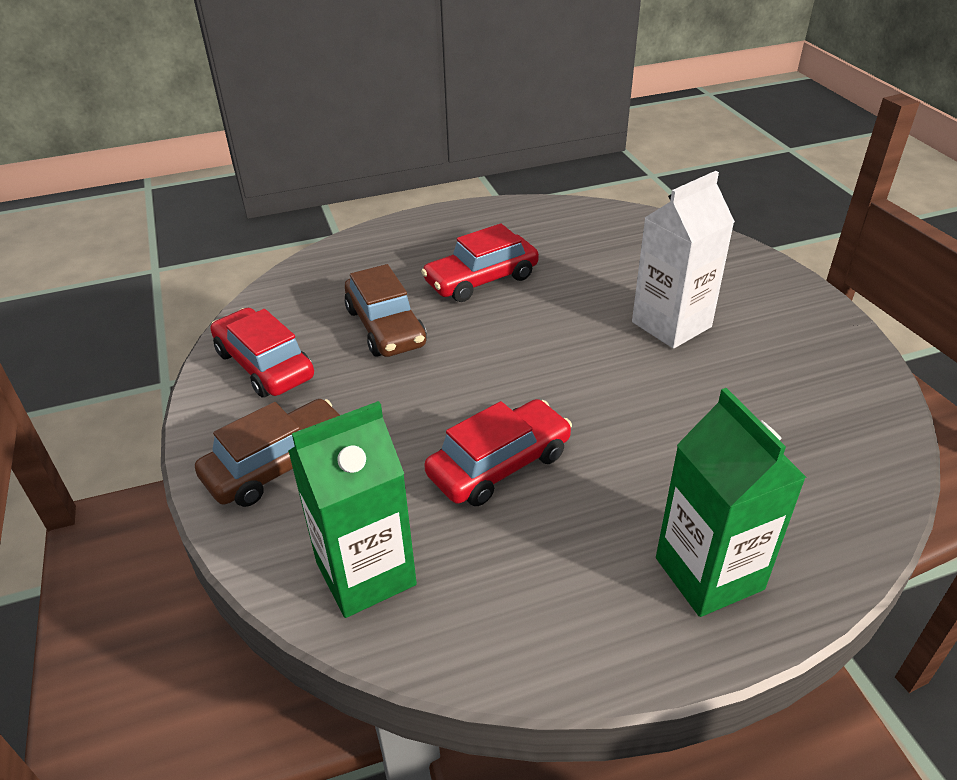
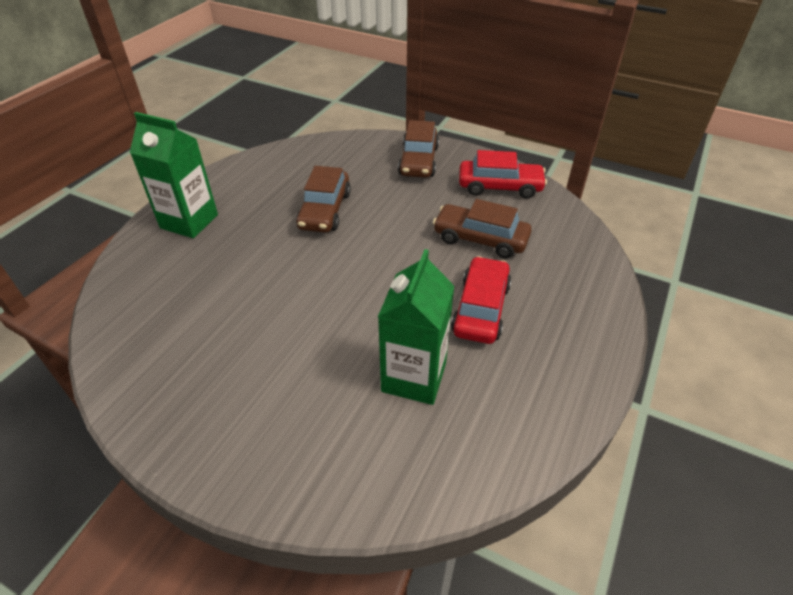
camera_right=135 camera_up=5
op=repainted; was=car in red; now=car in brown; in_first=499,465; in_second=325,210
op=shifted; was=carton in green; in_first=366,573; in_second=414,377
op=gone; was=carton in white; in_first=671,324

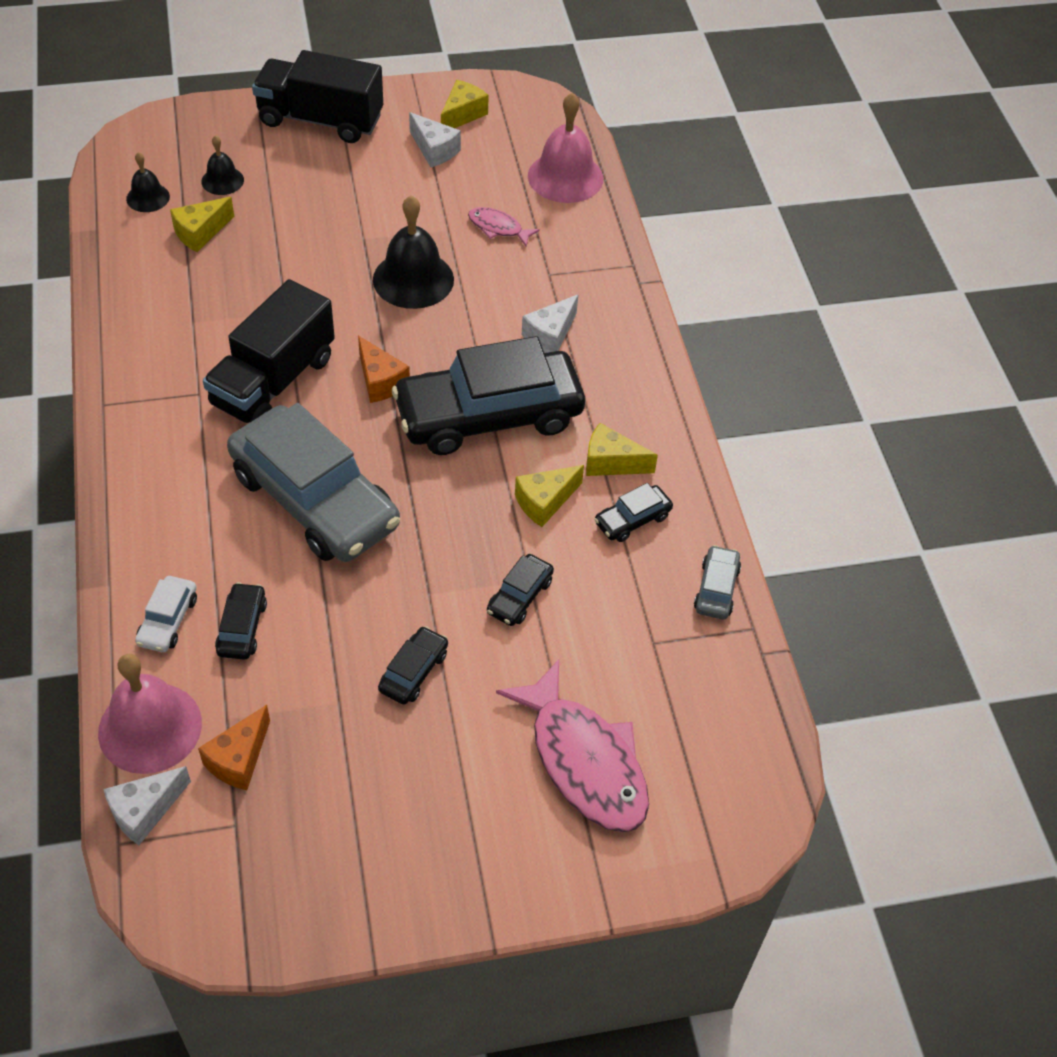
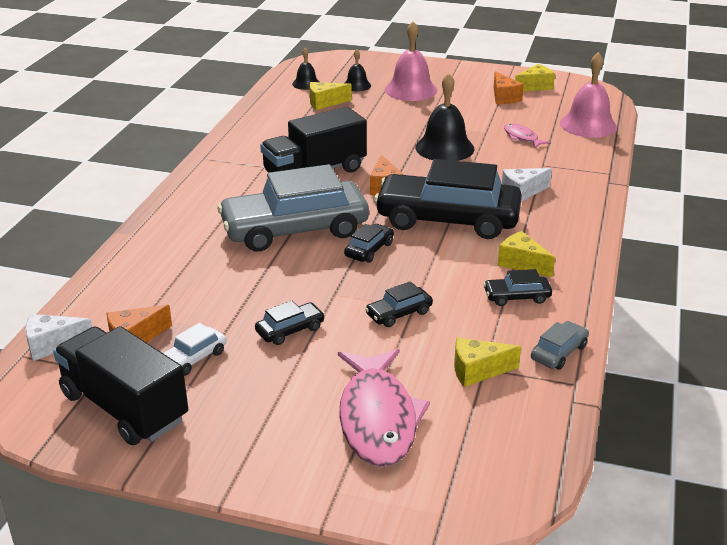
camera_right=30 camera_up=-20
op=shifted; was=truck in black; in_first=320,120; in_second=124,407
op=shifted; was=car in white; in_first=168,620; in_second=193,358
op=rotated; was=car in grey; in_first=314,500; in_second=295,229; clockwise=90
op=shifted; was=car in black; in_first=242,627; in_second=369,250
op=shifted; was=bell in pink; in_first=150,727; in_second=411,90
op=shifted; was=cheese in yellow; in_first=545,502; in_second=477,371
op=repainted; was=cheese in white; now=cheese in orange; in_first=434,150; in_second=504,97

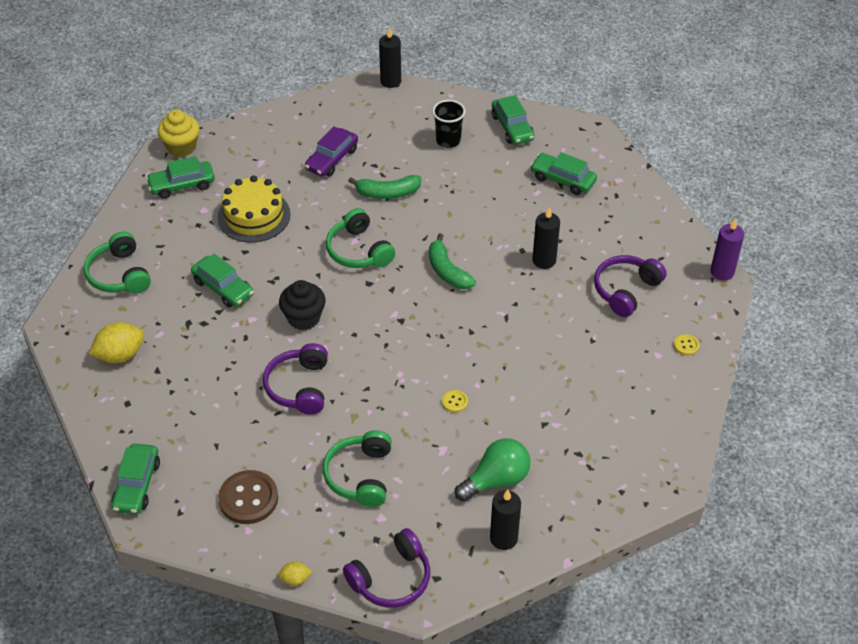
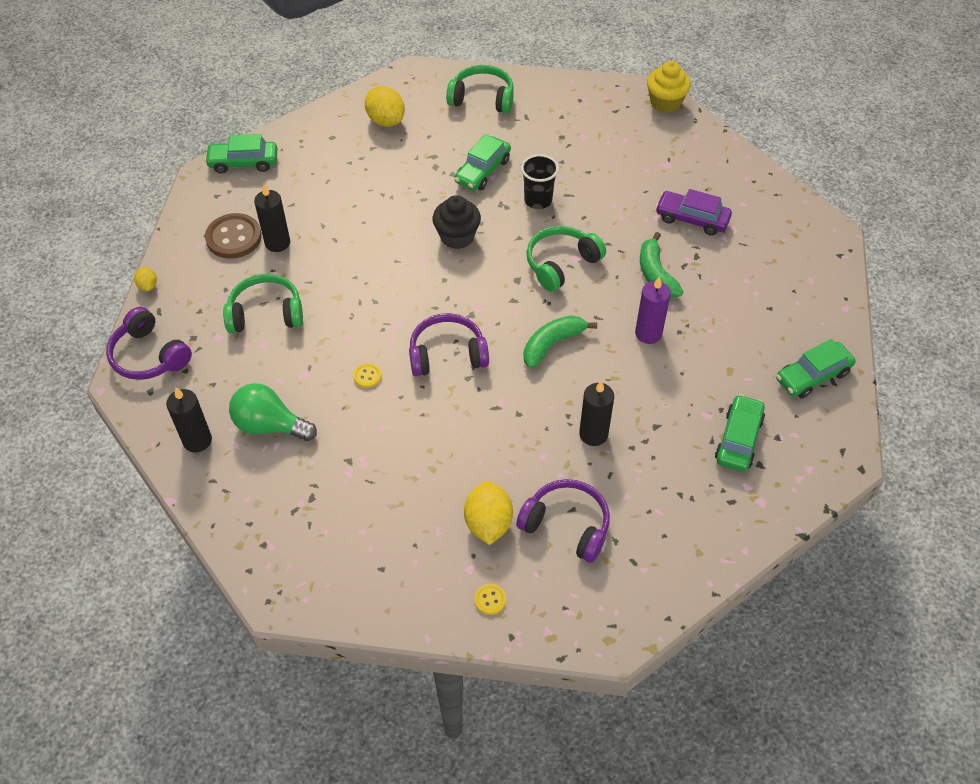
camera_right=80 camera_up=5
op=rotated; was=light bulb in green; in_first=496,480; in_second=269,425; clockwise=150
op=shifted; was=candle in black; in_first=390,81; in_second=277,243
op=shifted; was=headphones in purple; in_first=299,387; in_second=447,354
op=rotated; was=headphones in green; in_first=120,274; in_second=482,98; clockwise=45
op=new; now=lemon in yellow; in_second=488,523
op=shifted; was=cup in black; in_first=448,140; in_second=538,200
op=shifted; was=candle in purple; in_first=722,272; in_second=648,333
op=gone; was=car in green; in_first=182,185
op=gone; was=cake in yellow; in_first=254,216

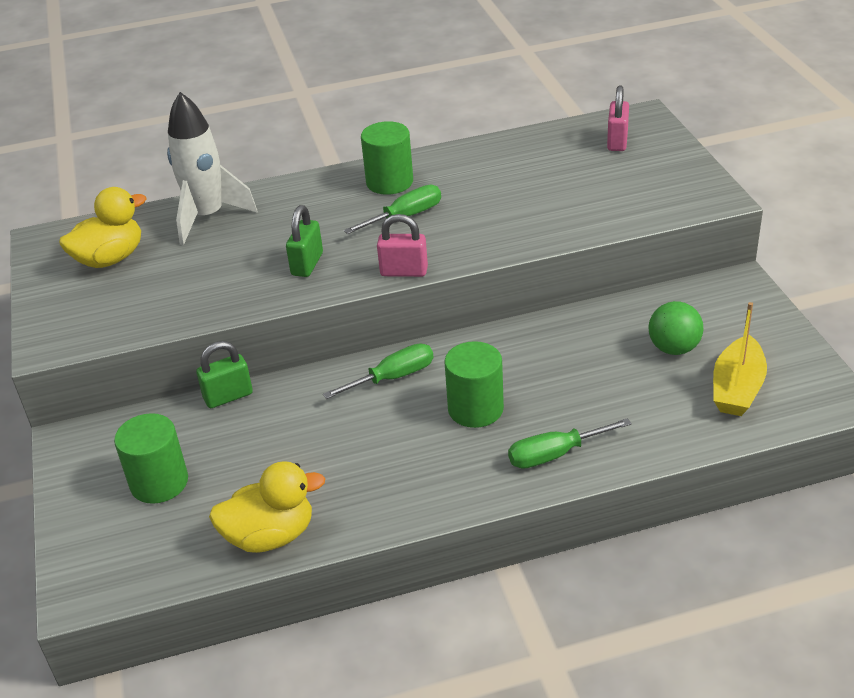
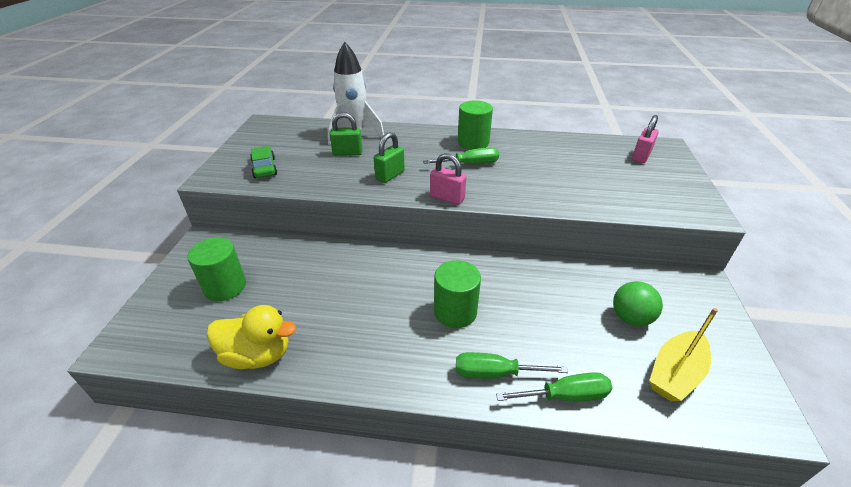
camera_right=20 camera_up=0
op=new; now=car in green; in_second=264,168
op=shifted; was=padlock in green; in_first=228,396; in_second=347,153
op=shifted; was=screwdriver in green; in_first=393,377; in_second=565,396
op=gone; was=duck in yellow; in_first=110,259

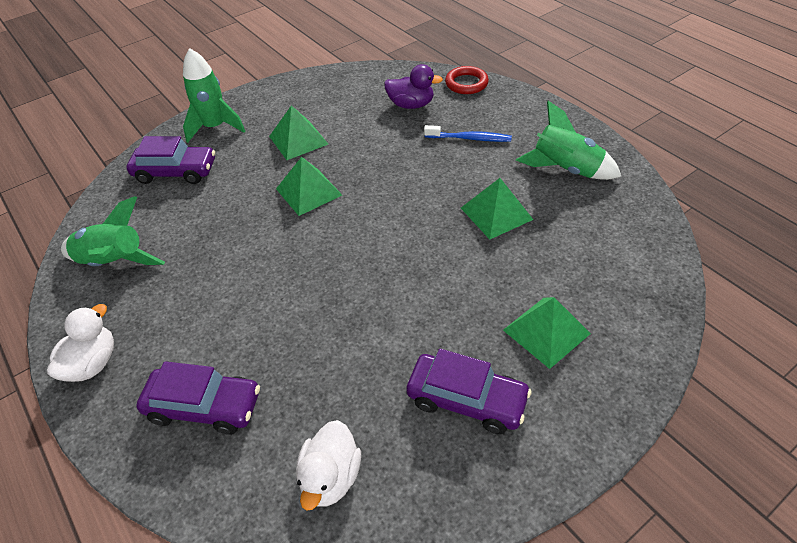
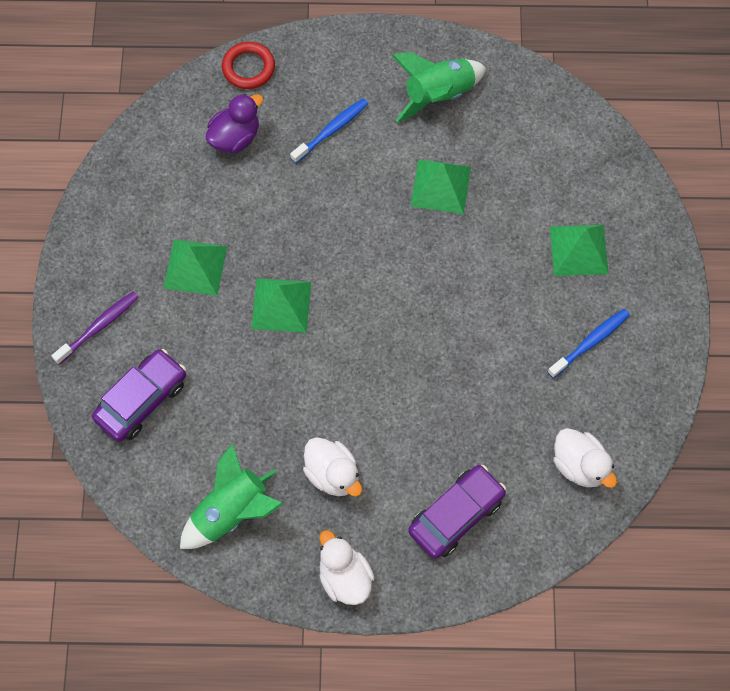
camera_right=-55 camera_up=20
op=swapped; was=rocket in green; now=toothbrush in purple; in_first=215,127; in_second=98,327
op=new; now=duck in white; in_second=332,474
op=swapped; was=car in purple; now=toothbrush in blue; in_first=466,400; in_second=590,343

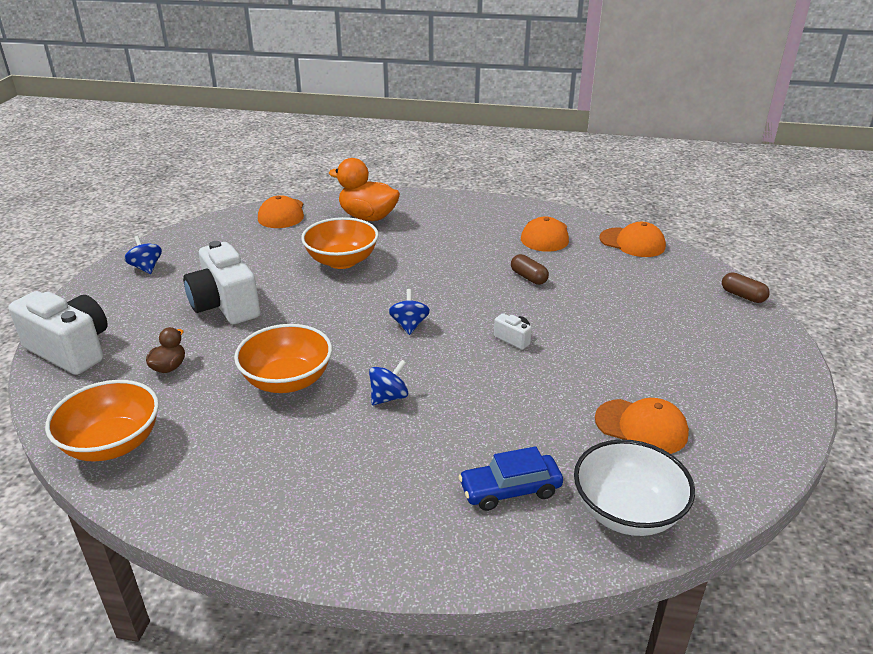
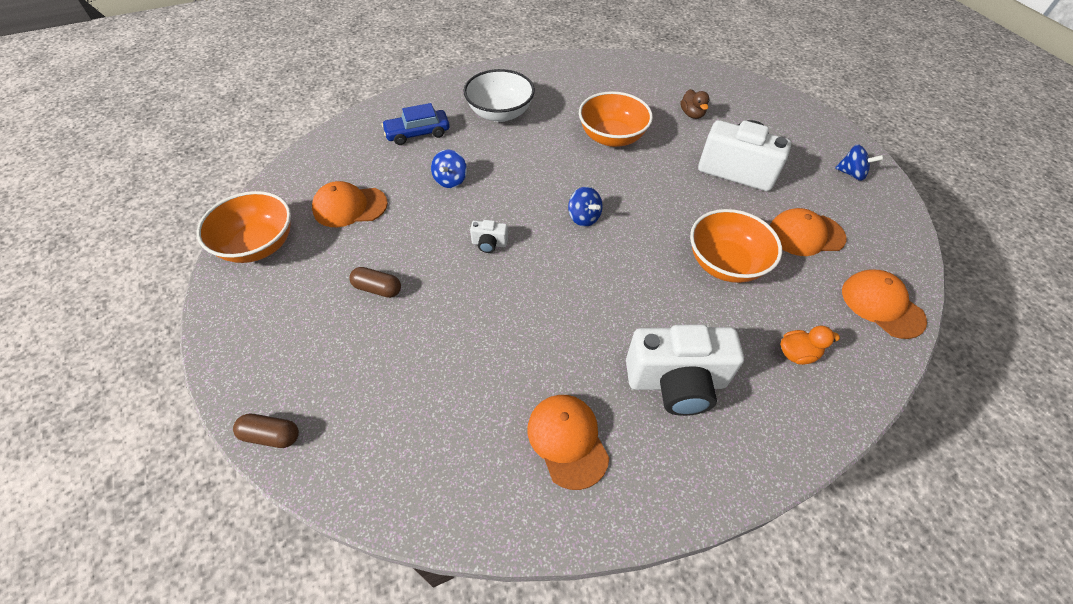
camera_right=145 camera_up=20
op=shifted; was=bowl in orange; in_first=112,444; in_second=258,245
op=shifted; was=capsule in brown; in_first=528,277; in_second=378,289
op=rotated; was=car in blue; in_first=510,490; in_second=417,133; clockwise=-150
op=shifted; was=spinning top in blue; in_first=389,397; in_second=450,180
op=shifted; was=bowl in white; in_first=627,512; in_second=500,113
op=shifted; was=camera in white; in_first=71,350; in_second=676,382
op=shifted; was=cap in orange; in_first=632,243; in_second=806,234
op=scaled; was=duck in orange; in_first=368,217; in_second=797,354; ratio=0.5

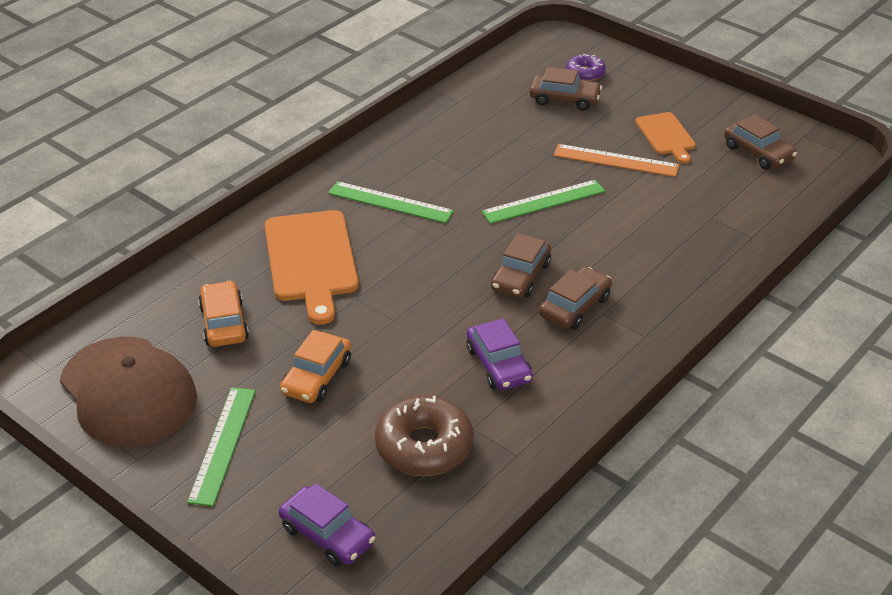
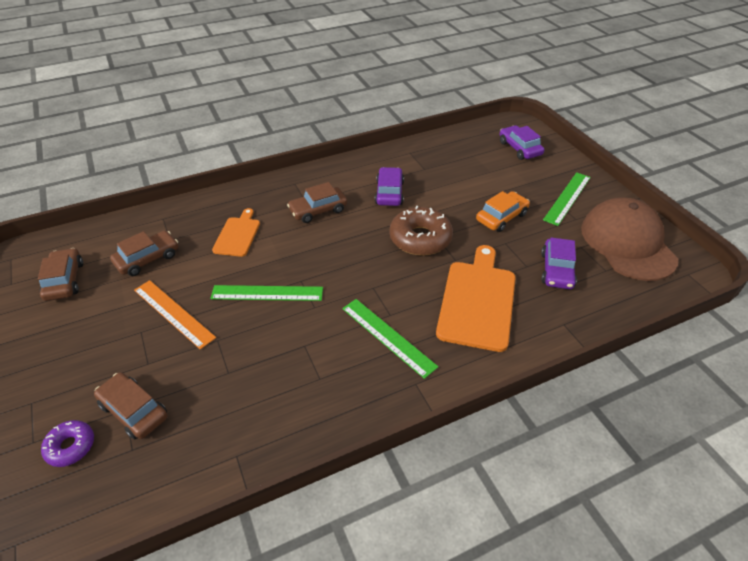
camera_right=-155 camera_up=5
op=shifted; was=car in brown; in_first=521,276; in_second=147,259
op=shifted; was=cutting board in orange; in_first=666,136; in_second=237,235
op=shifted; was=donut in brown; in_first=424,446; in_second=420,238
op=repainted; was=car in orange; now=car in purple; in_first=224,323; in_second=557,270

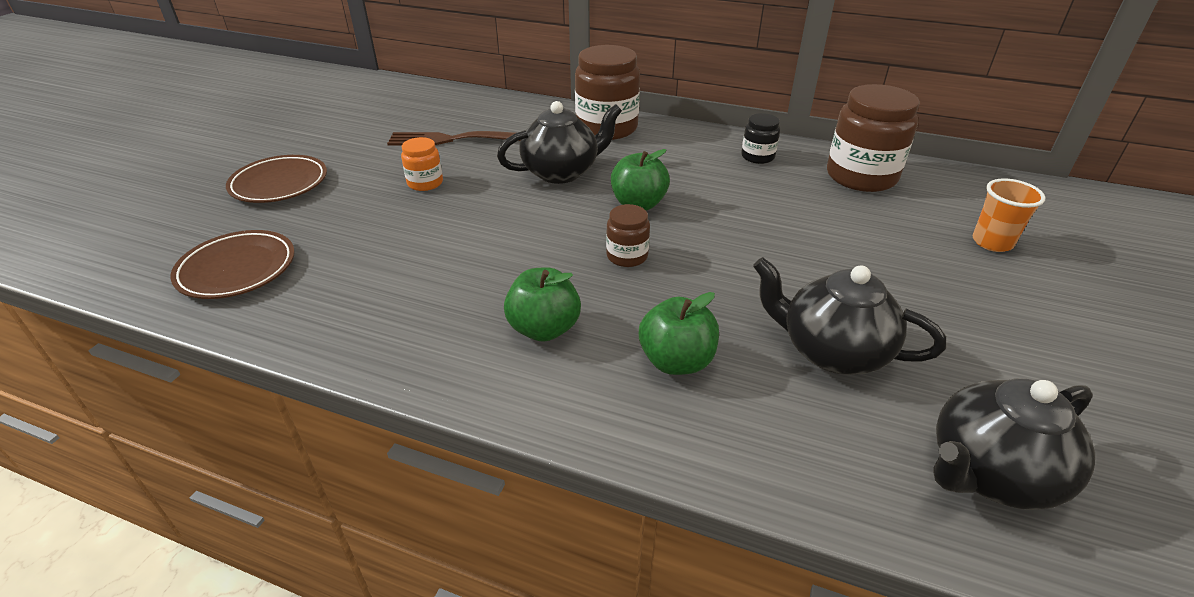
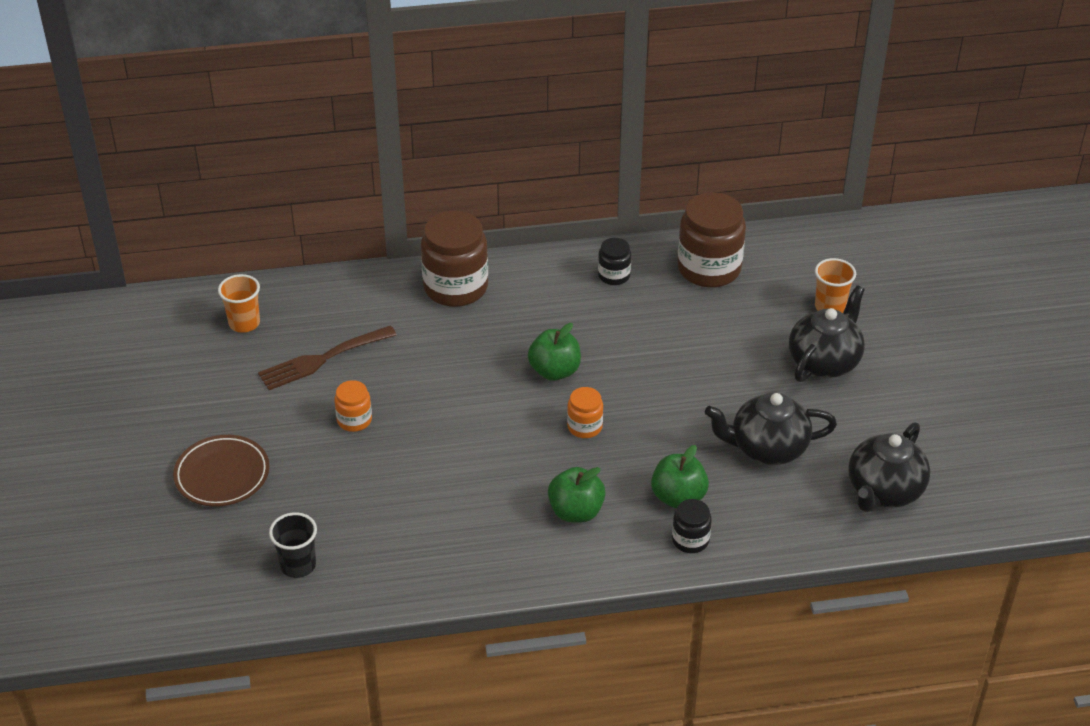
camera_right=-30 camera_up=5
op=new; now=cup in orange; in_second=244,323
op=swapped; was=plate in brown; now=cup in black; in_first=237,269; in_second=298,565
op=repainted; was=jar in brown; now=jar in orange; in_first=627,256; in_second=584,427
op=new; now=jar in black; in_second=690,540
op=shifted; was=teapot in black; in_first=561,172; in_second=824,361

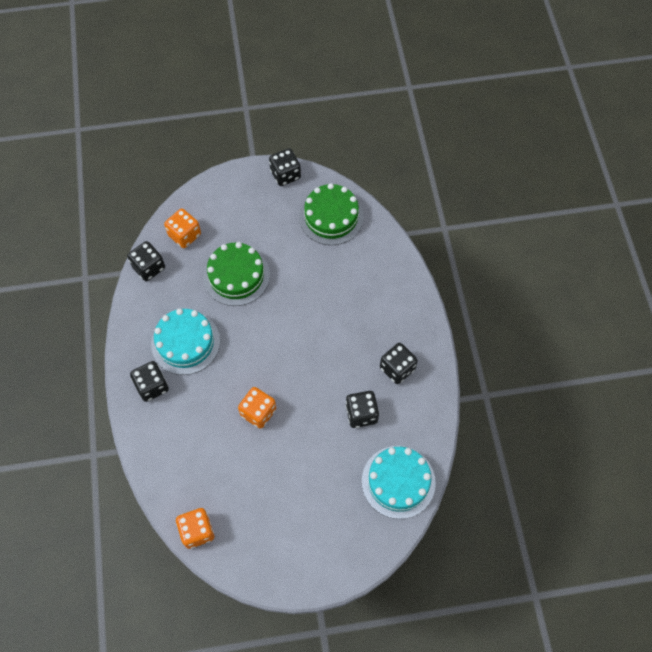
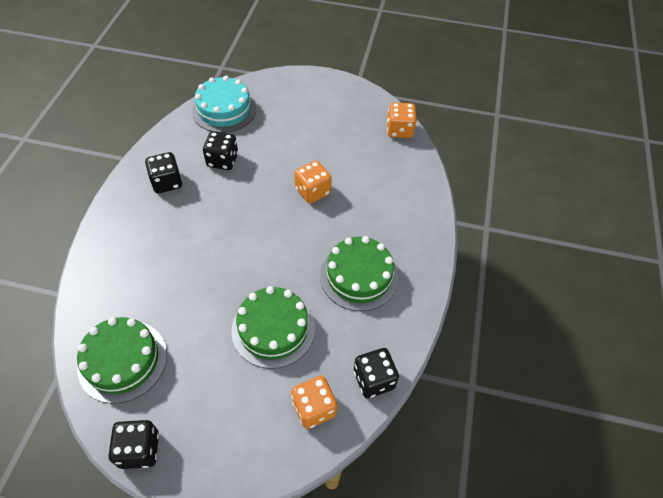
camera_right=-160 camera_up=-10
op=repainted; was=cake in turquoise; now=cake in green; in_first=185,342; in_second=359,276
op=gone; was=dice in black; in_first=152,386

